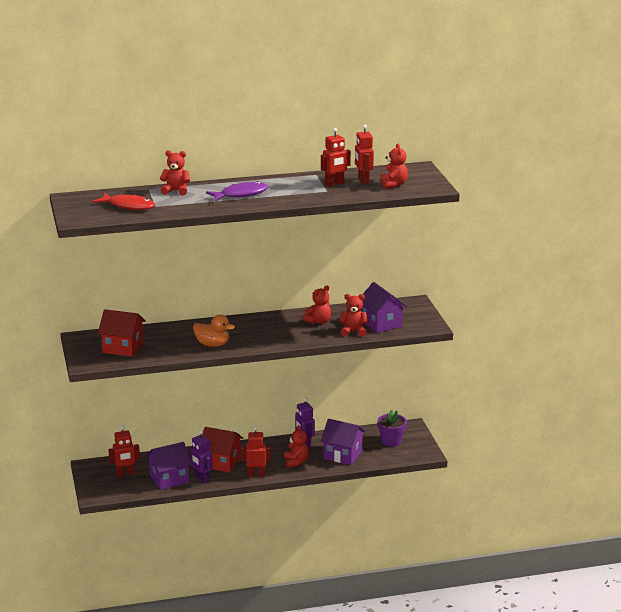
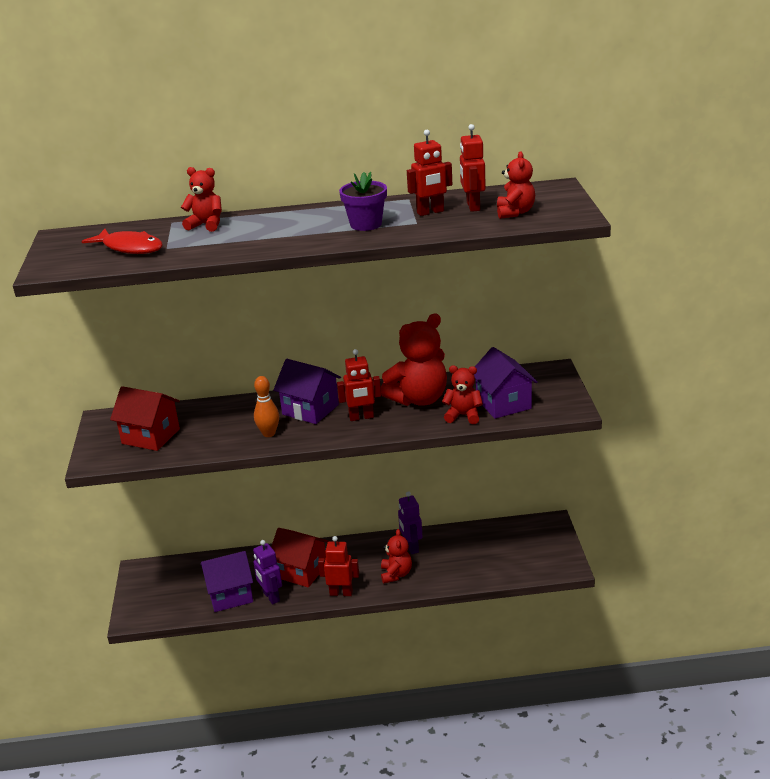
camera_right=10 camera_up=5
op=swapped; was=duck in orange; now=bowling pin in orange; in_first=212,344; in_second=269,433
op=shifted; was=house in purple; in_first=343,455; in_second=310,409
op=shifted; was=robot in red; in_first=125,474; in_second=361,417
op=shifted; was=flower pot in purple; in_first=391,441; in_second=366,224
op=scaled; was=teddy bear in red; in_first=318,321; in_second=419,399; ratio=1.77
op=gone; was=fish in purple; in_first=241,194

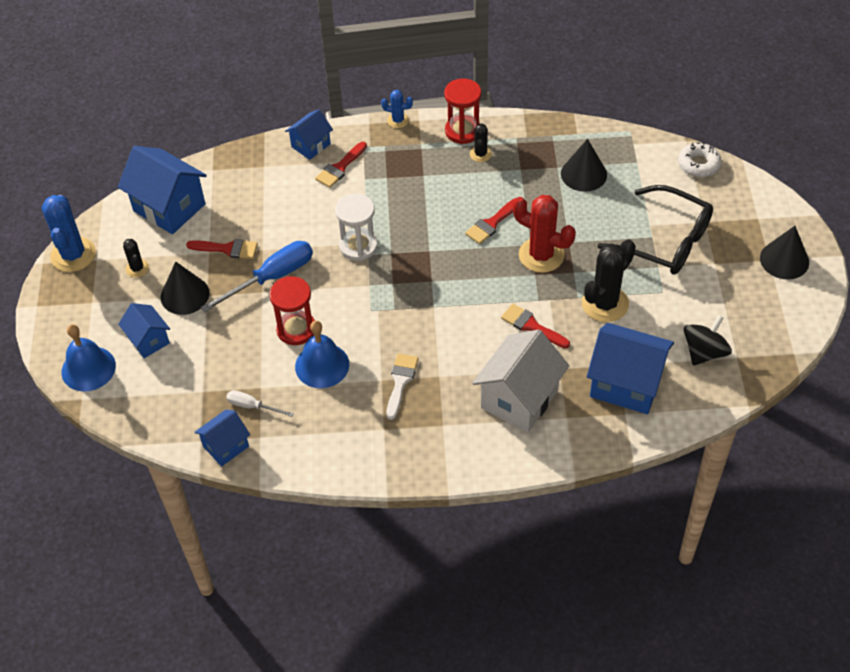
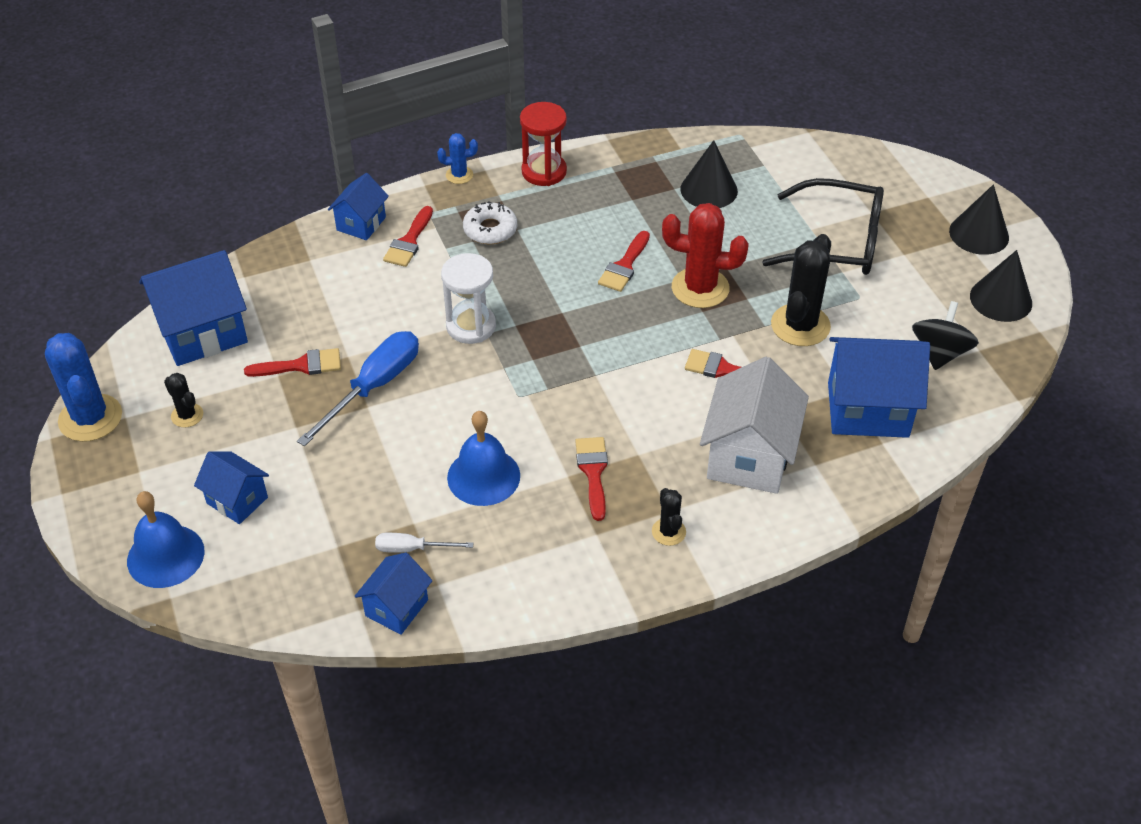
camera_right=-20 camera_up=-5
op=rotated; was=house in blue; in_first=169,207; in_second=202,333; clockwise=-45
op=shifted; was=donut in white; in_first=698,164; in_second=490,229
op=repainted; was=brush in white; now=brush in red; in_first=400,382; in_second=593,472
op=shifted; was=cactus in black; in_first=480,154; in_second=668,532
op=shifted; was=cone in black; in_first=185,295; in_second=1001,299
op=gone; was=hourglass in red; in_first=296,329

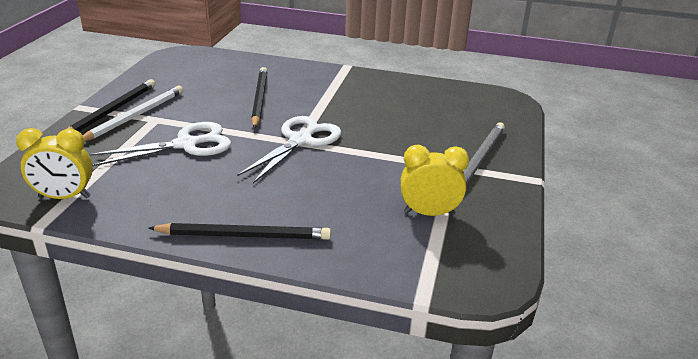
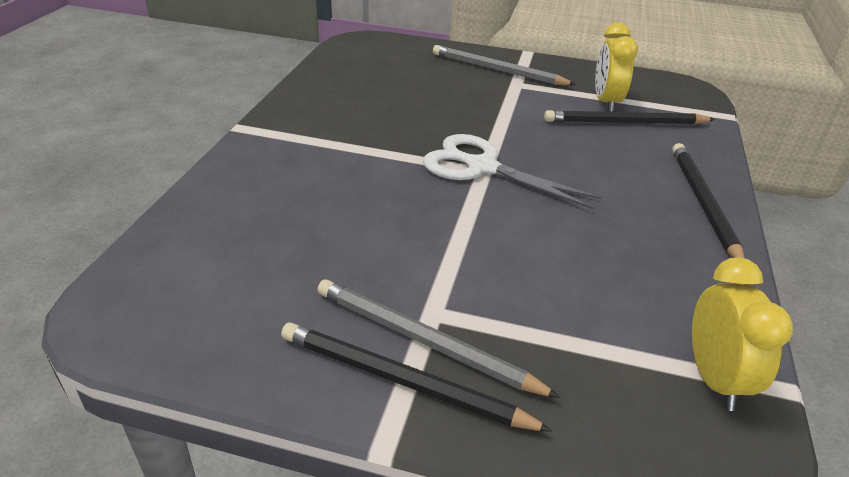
camera_right=-90 camera_up=5
op=repainted; was=pencil in white; now=pencil in grey; in_first=135,116; in_second=424,341
op=shifted; was=pencil in black; in_first=259,99; in_second=625,123
op=gone; was=scissors in white; in_first=186,144

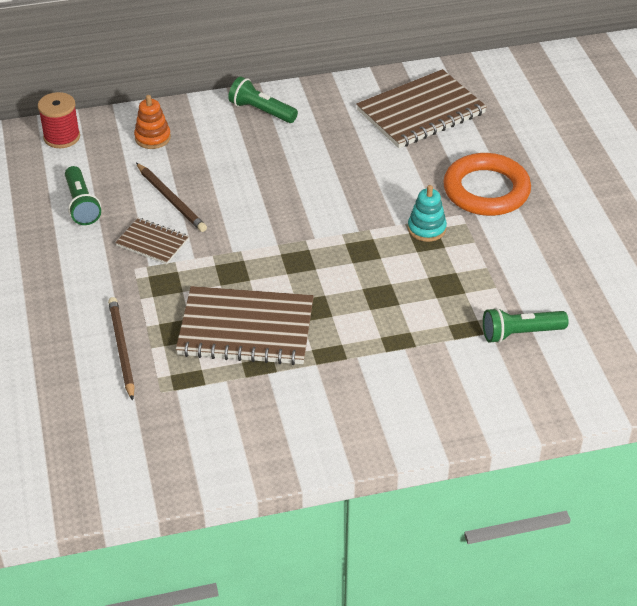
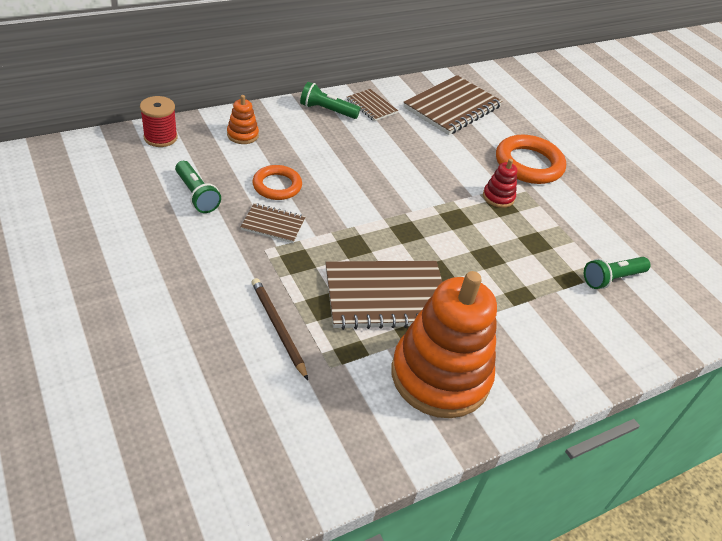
camera_right=-20 camera_up=0
op=swapped; was=pencil in brown; now=ring in orange; in_first=171,199; in_second=277,186
op=new; now=notebook in brown; in_second=371,106
op=new; now=stacking toy in orange; in_second=440,376
op=repainted; was=stacking toy in turquoise; now=stacking toy in red; in_first=426,229; in_second=498,197

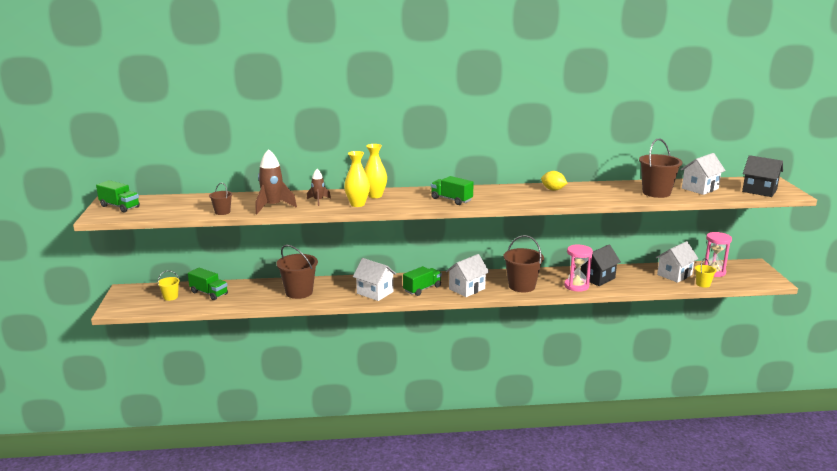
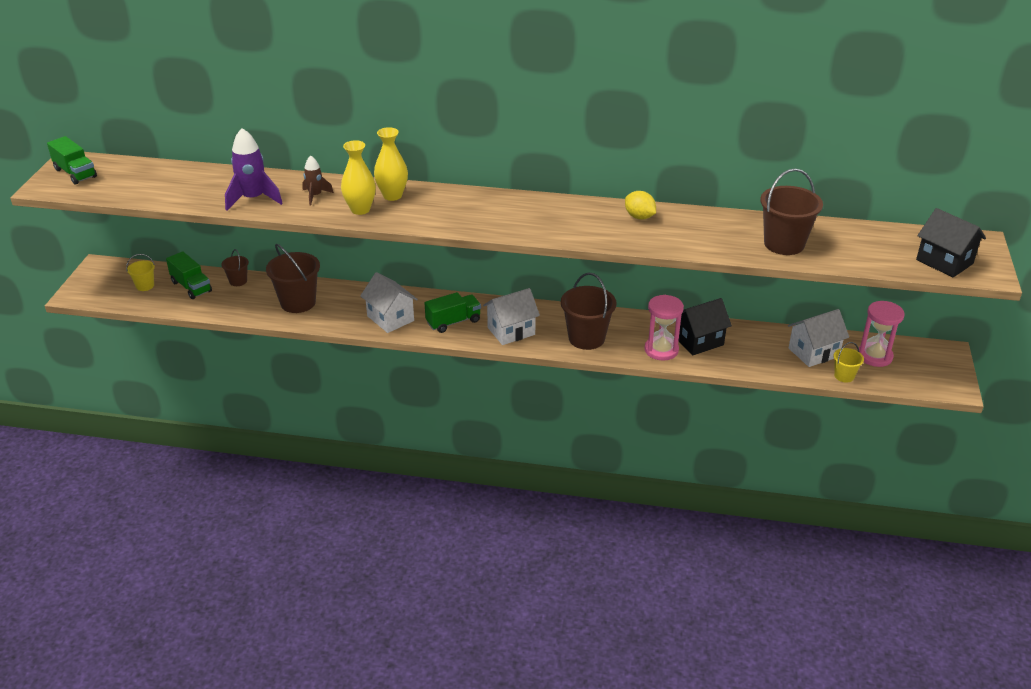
camera_right=15 camera_up=15
op=shifted; was=bucket in brown; in_first=222,212; in_second=238,281
op=repainted; was=rocket in brown; now=rocket in purple; in_first=273,207; in_second=253,199
op=gone; was=truck in green; in_first=451,200
op=gone; was=house in white; in_first=700,188

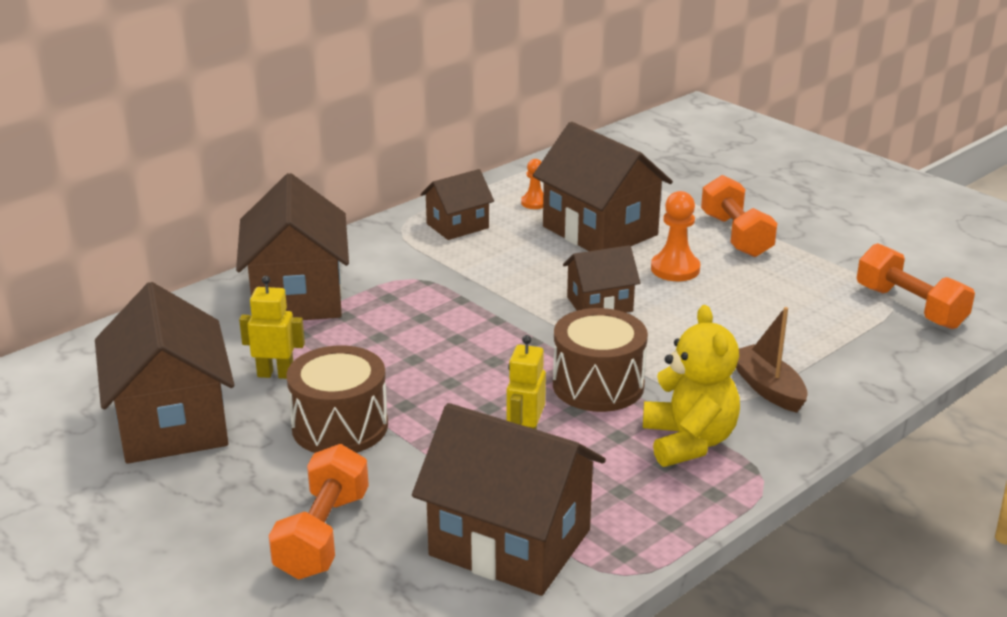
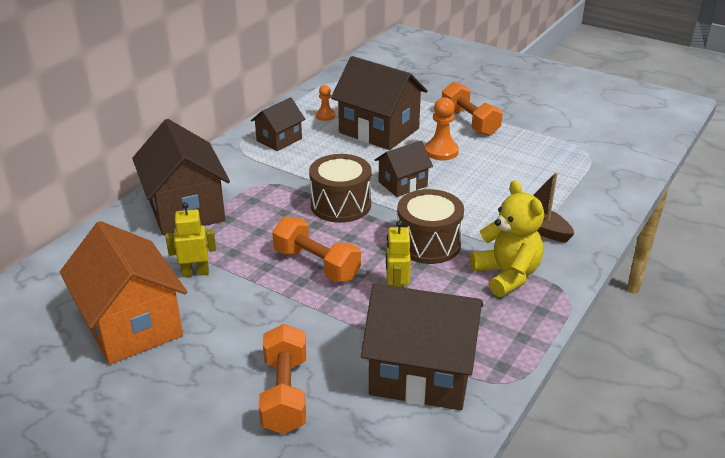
camera_right=-15 camera_up=5
op=repainted; was=house in brown; now=house in orange; in_first=172,423; in_second=132,325
op=shifted; was=dumbbell in orange; in_first=910,307; in_second=316,264
op=shifted; was=drum in brown; in_first=340,426; in_second=340,205

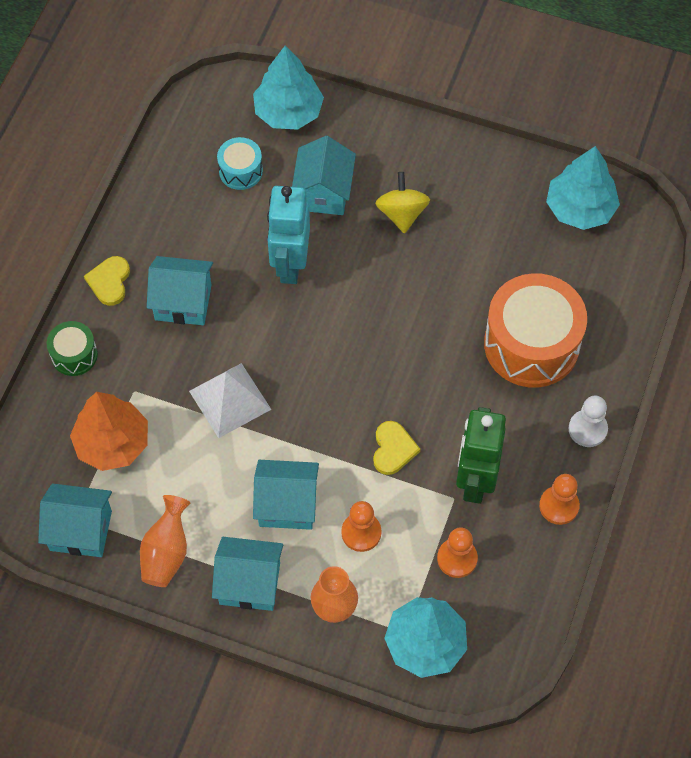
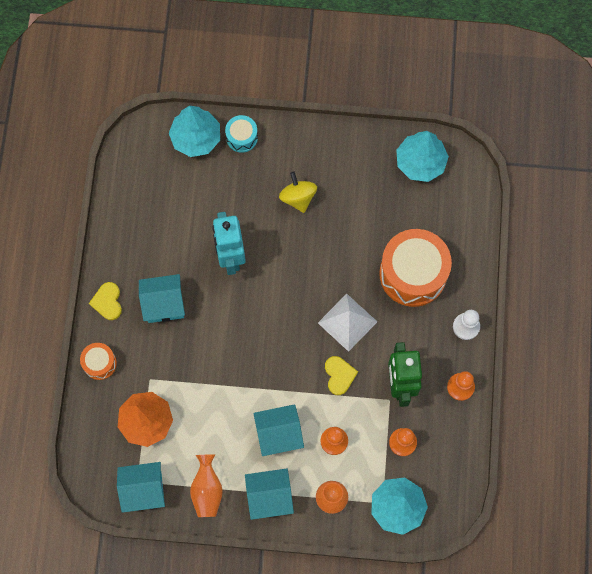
camera_right=-15 camera_up=10
op=repainted; was=drum in green; now=drum in orange; in_first=74,355; in_second=100,363
op=shifted; was=drum in turquoise; in_first=240,171; in_second=242,137
op=shifted; was=pyramid in white; in_first=230,400; in_second=347,322
op=gone; was=house in turquoise; in_first=323,192

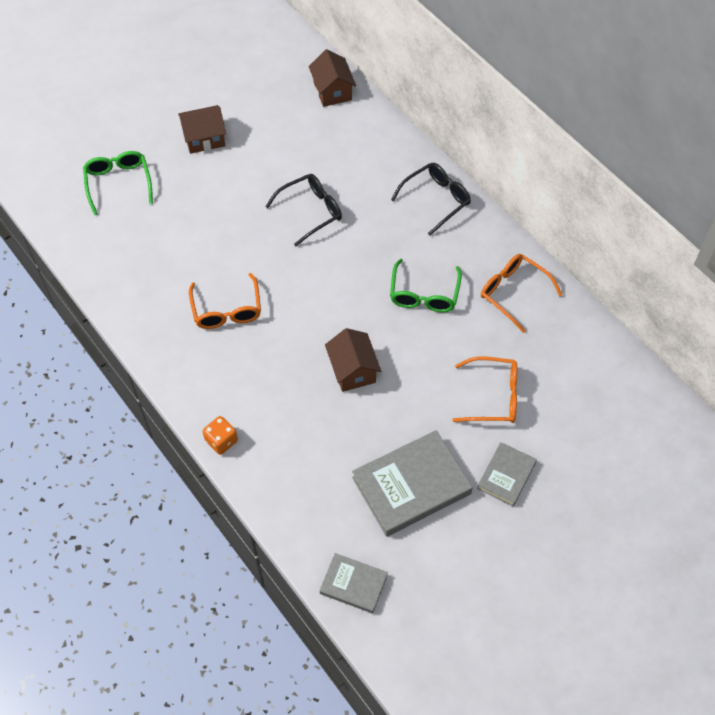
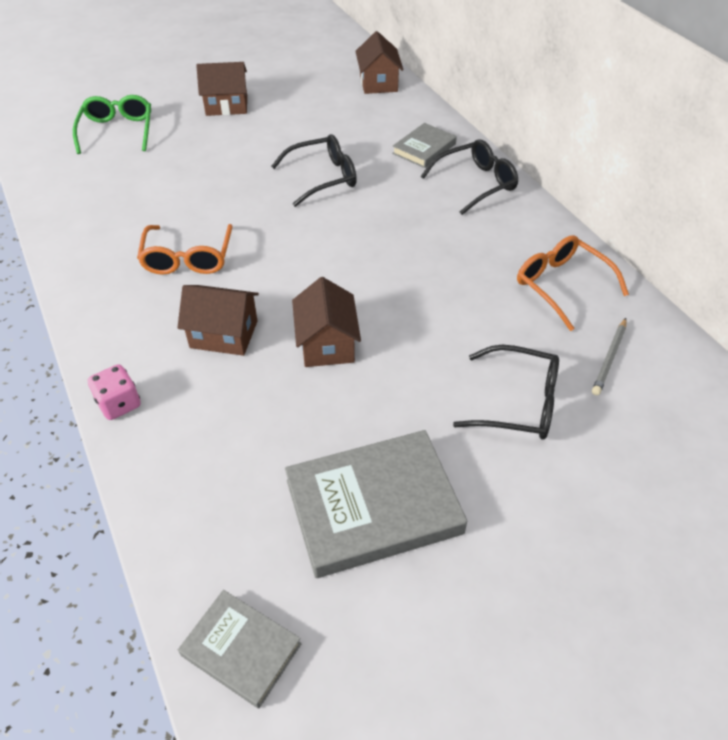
camera_right=10 camera_up=-10
op=repainted; was=dice in orange; now=dice in pink; in_first=221,441; in_second=119,404
op=new; now=house in brown; in_second=224,334
op=shifted; was=book in grey; in_first=506,475; in_second=424,149
op=repainted; was=glasses in orange; now=glasses in black; in_first=493,396; in_second=518,403
op=new; now=pencil in grey; in_second=609,358
op=gone; was=glasses in green; in_first=424,294

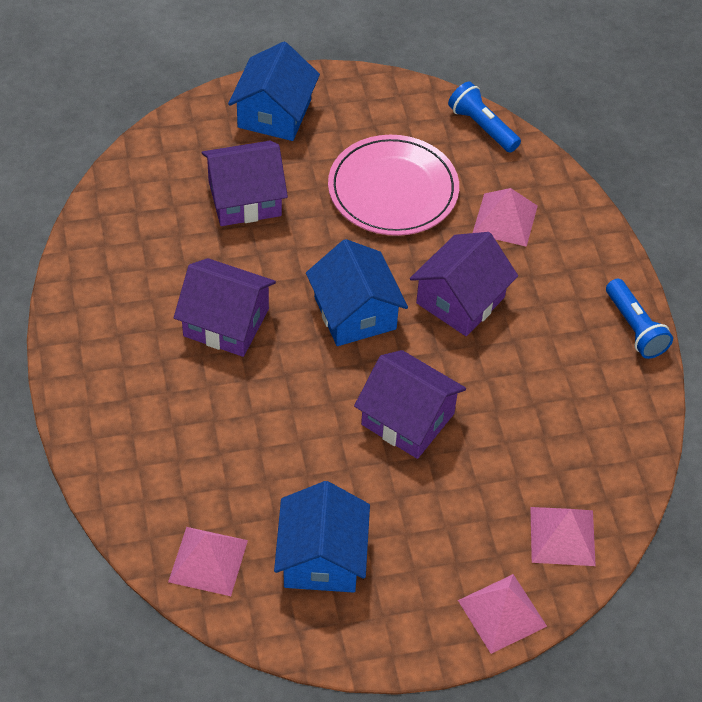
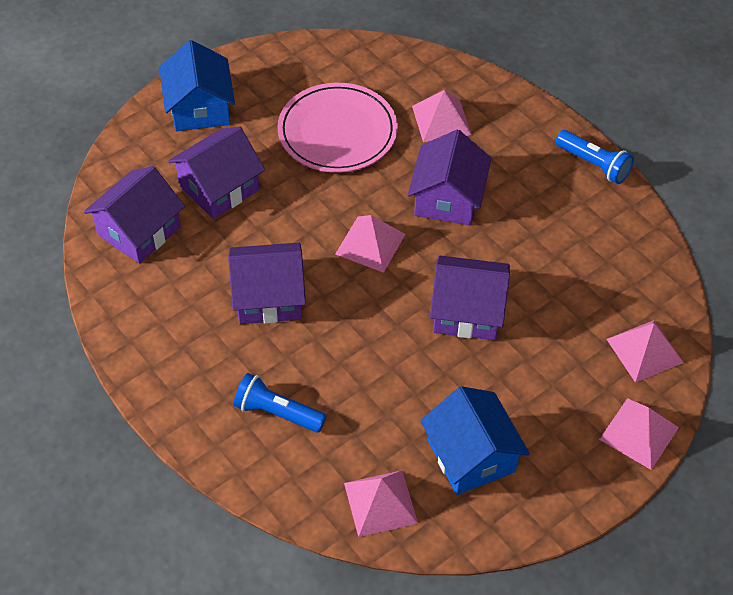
camera_right=-25 camera_up=0
op=new; now=house in purple; in_second=139,231
op=shifted; was=flashlight in blue; in_first=482,127; in_second=277,412
op=swapped; was=house in blue; now=pyramid in pink; in_first=355,313; in_second=370,244

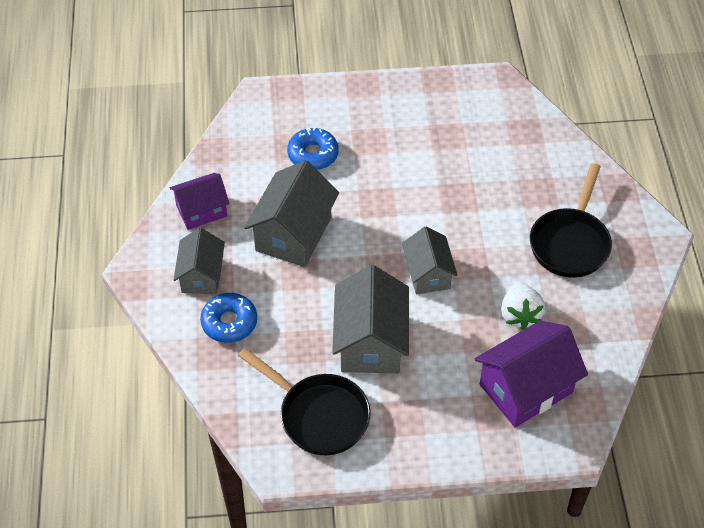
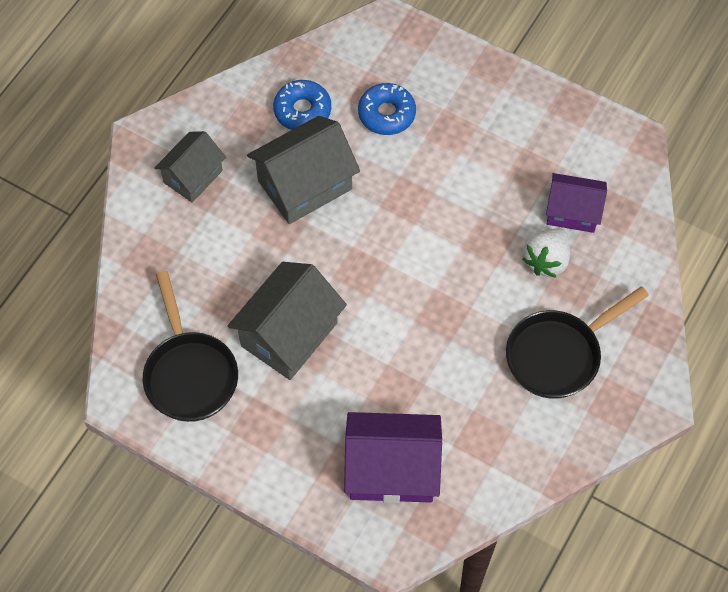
camera_right=35 camera_up=10
op=shifted; was=donut in blue; in_first=229,322; in_second=302,111
op=shifted; was=strawberry in white; in_first=519,315; in_second=546,260
op=shifted; was=house in purple; in_first=201,211; in_second=572,212
op=gone; was=house in grey; in_first=428,274

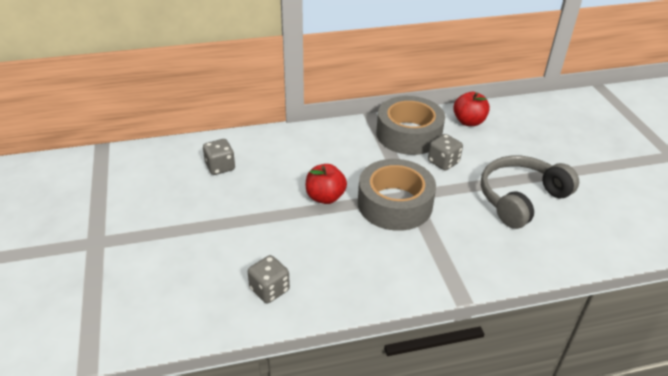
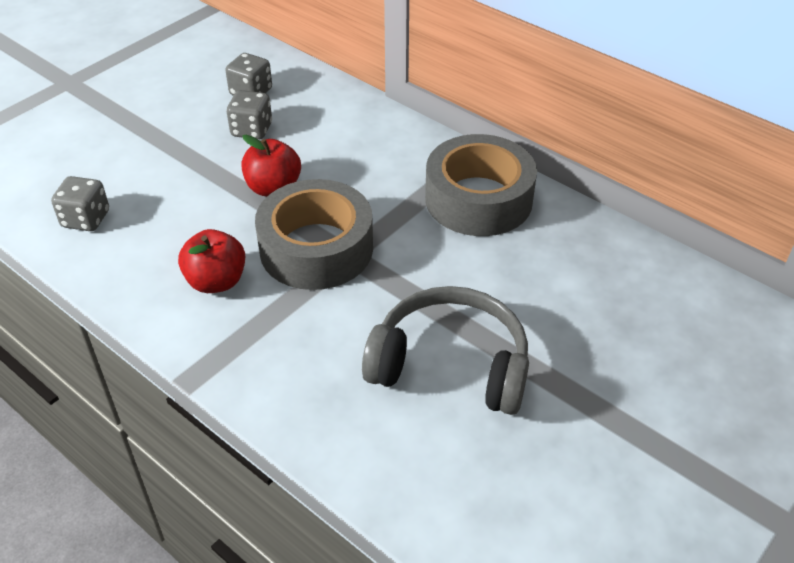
camera_right=55 camera_up=5
op=shifted; was=apple in red; in_first=469,122; in_second=216,281
op=shifted; was=dice in grey; in_first=443,162; in_second=251,130

